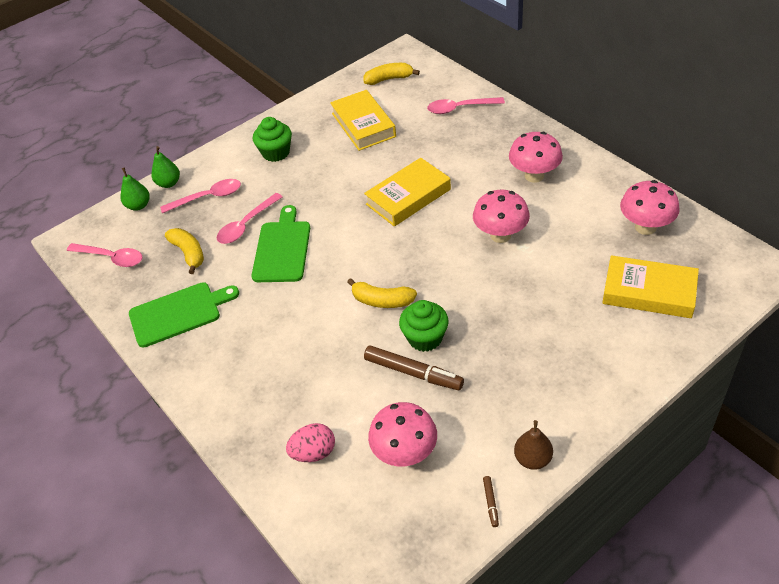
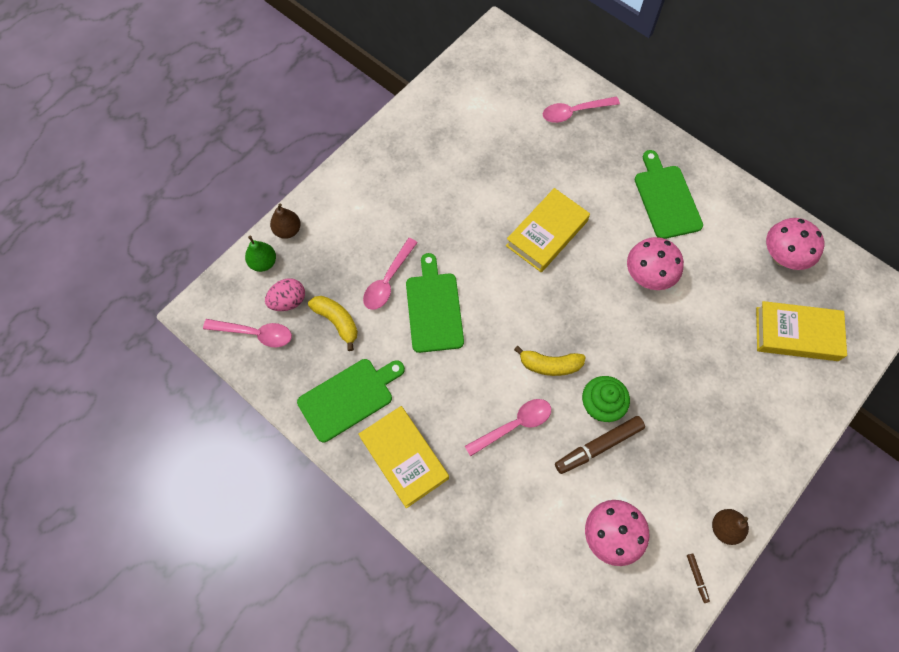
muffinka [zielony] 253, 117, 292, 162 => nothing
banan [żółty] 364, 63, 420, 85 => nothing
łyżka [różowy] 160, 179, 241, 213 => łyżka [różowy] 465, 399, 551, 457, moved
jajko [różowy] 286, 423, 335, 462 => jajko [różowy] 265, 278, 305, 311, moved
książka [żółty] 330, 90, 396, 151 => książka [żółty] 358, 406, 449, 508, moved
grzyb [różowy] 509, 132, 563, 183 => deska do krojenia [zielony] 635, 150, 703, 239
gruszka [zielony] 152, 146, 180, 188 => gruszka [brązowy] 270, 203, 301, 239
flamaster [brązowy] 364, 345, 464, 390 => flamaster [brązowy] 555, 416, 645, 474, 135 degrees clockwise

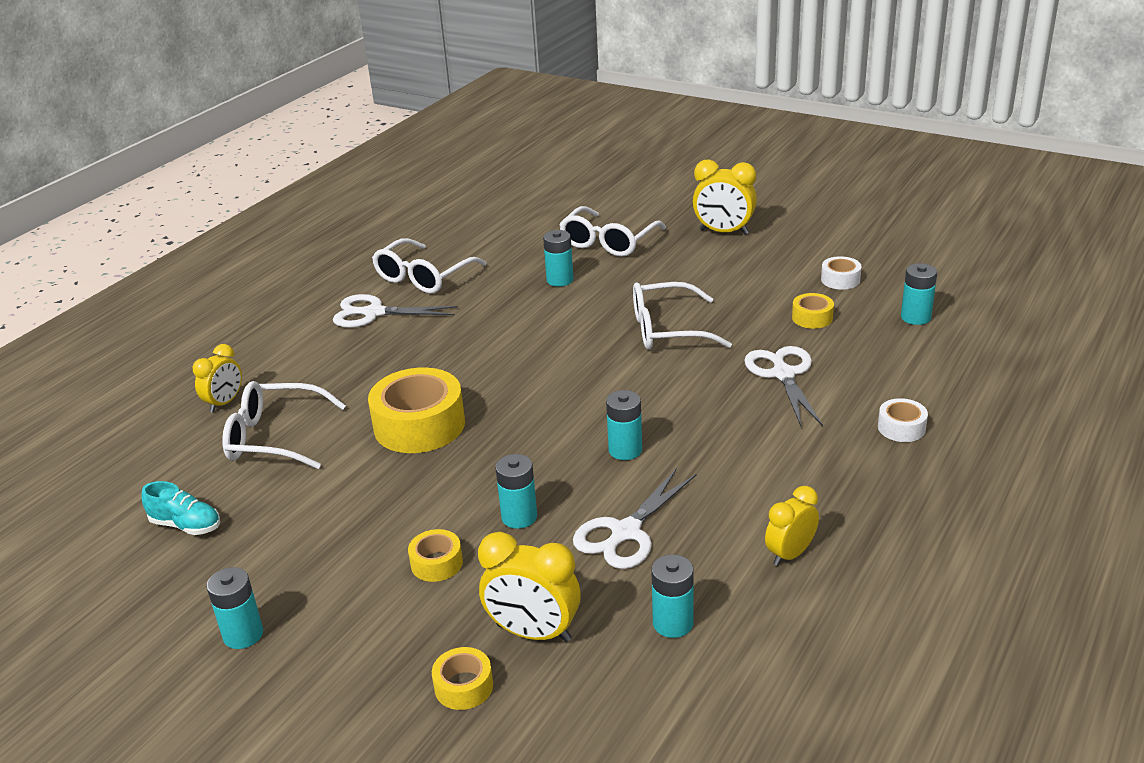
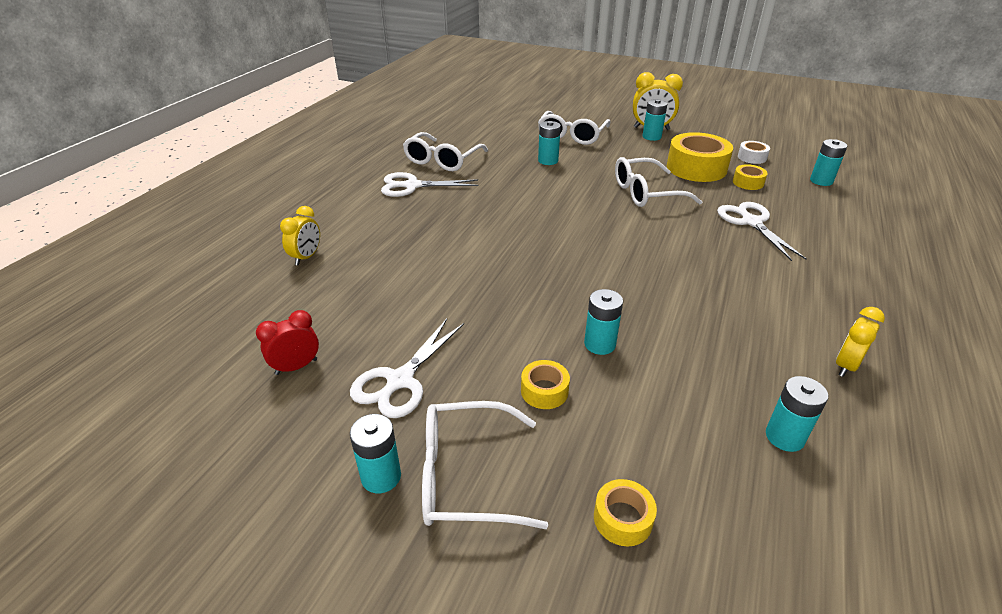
budzik [żółty] 478, 532, 581, 642 => nothing
taśma klejąca [biały] 878, 398, 928, 442 => nothing
okulary [biały] 222, 381, 346, 469 => okulary [biały] 422, 401, 548, 529, moved
taśma klejąca [żółty] 368, 368, 465, 453 => taśma klejąca [żółty] 667, 132, 733, 182, moved
nożyczki [biały] 573, 468, 697, 569 => nożyczki [biały] 350, 319, 464, 418, moved
bateria [turkusowy] 606, 390, 642, 460 => bateria [turkusowy] 642, 99, 667, 141, moved
but [turkusowy] 142, 481, 220, 535 => budzik [czerwony] 256, 310, 319, 375

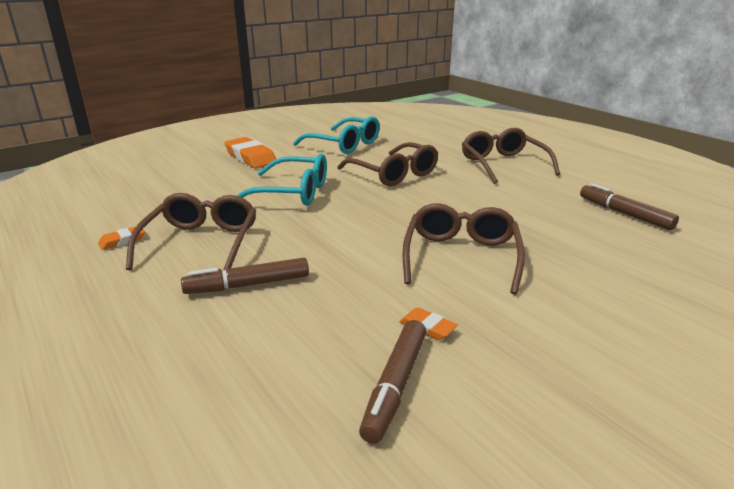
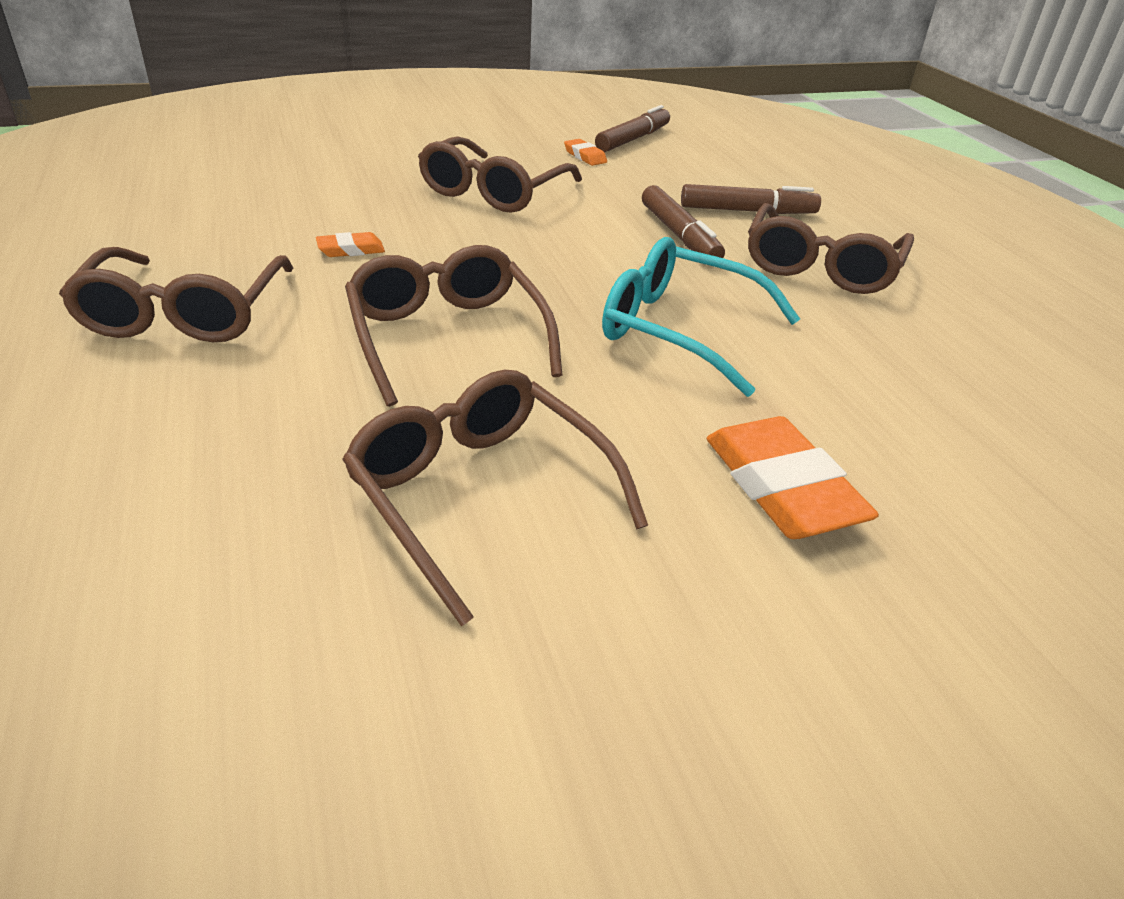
gumka do mazania [pomarańczowy] 98, 226, 145, 250 => gumka do mazania [pomarańczowy] 316, 232, 385, 257, moved
flamaster [brązowy] 580, 183, 679, 230 => flamaster [brązowy] 642, 185, 725, 258, moved
okulary [turkusowy] 293, 116, 380, 154 => okulary [brązowy] 342, 370, 648, 626

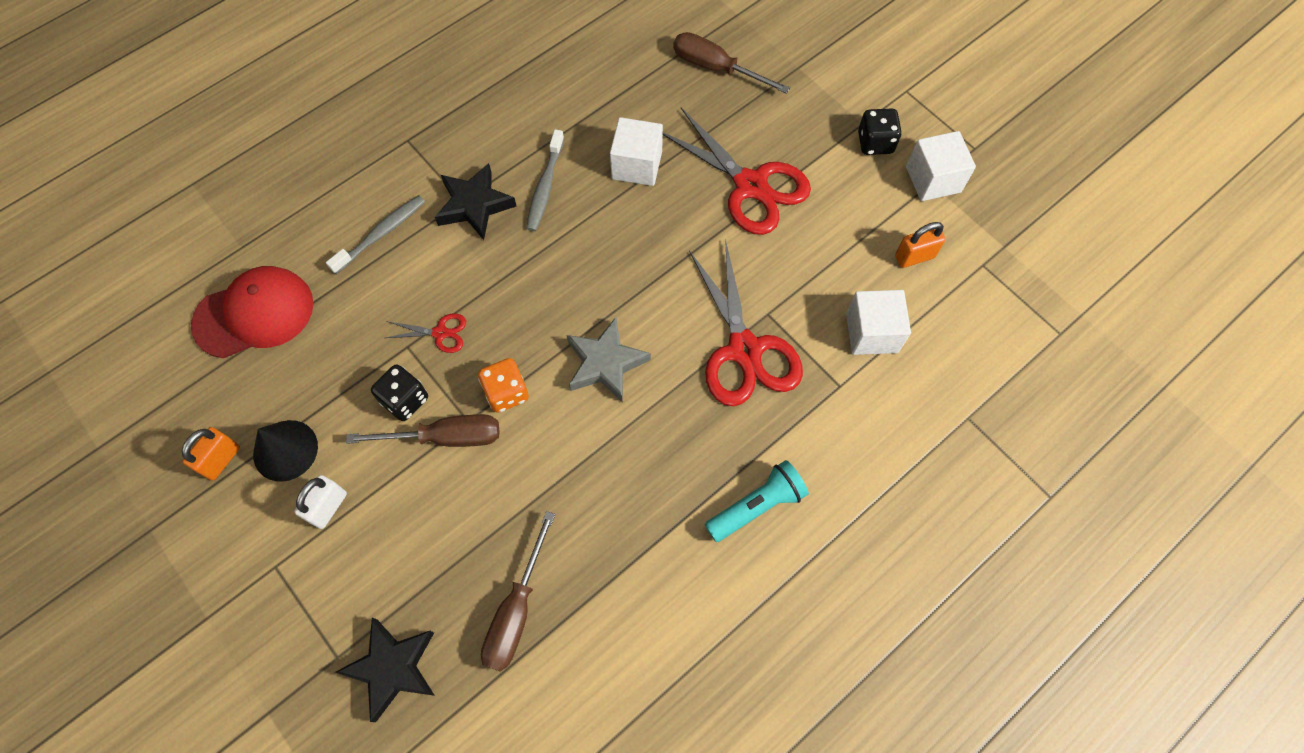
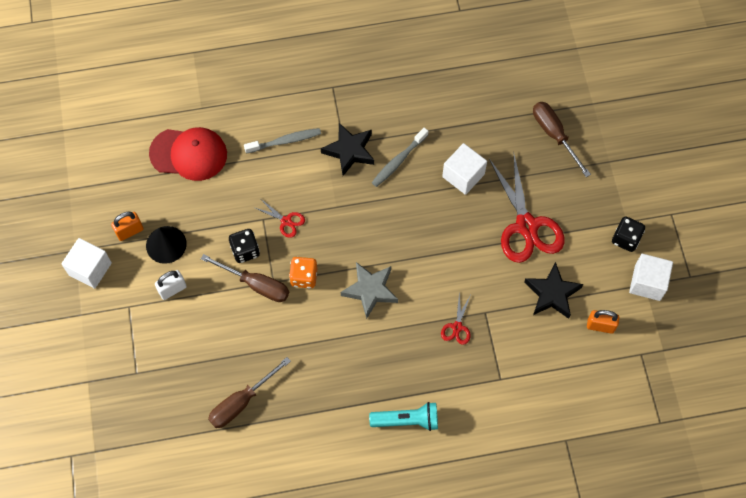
gwiazda [czarny] 335, 617, 435, 722 => gwiazda [czarny] 524, 262, 583, 319, moved
sześcian [biały] 846, 290, 911, 355 => sześcian [biały] 62, 238, 112, 289, moved
nożyczki [czerwony] 689, 240, 803, 406 => nożyczki [czerwony] 441, 293, 471, 345, x0.45

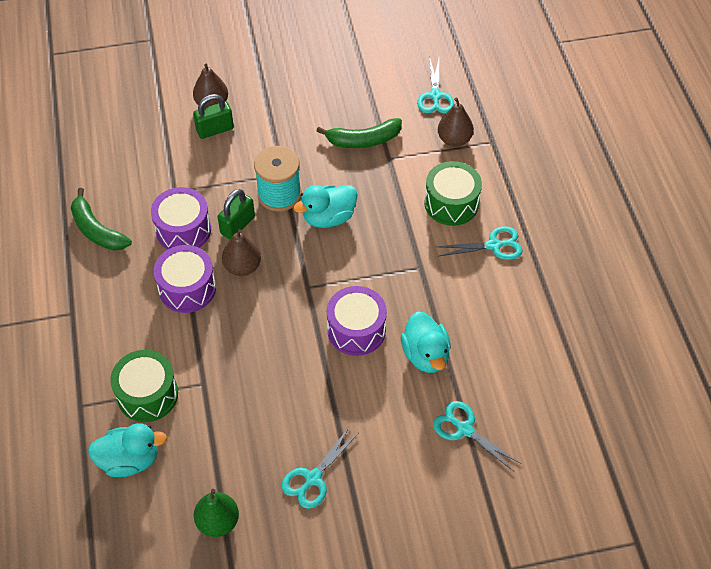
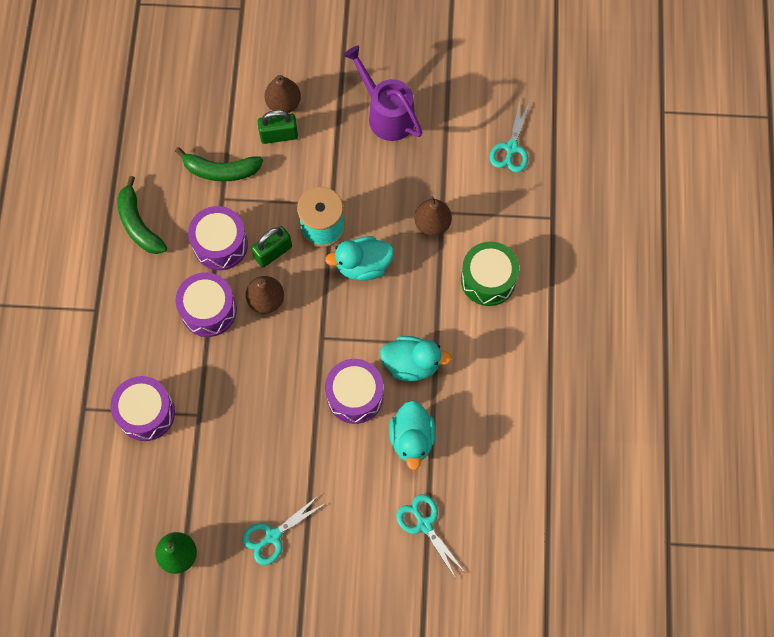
nożyczki [turkusowy] 436, 226, 523, 260 => nothing
nothing => konewka [fioletowy] 343, 46, 423, 141
kaczka [turkusowy] 88, 423, 167, 477 => kaczka [turkusowy] 380, 336, 452, 382, moved
banan [zielony] 317, 118, 402, 148 => banan [zielony] 175, 147, 263, 181, moved
gruszka [brązowy] 438, 97, 474, 147 => gruszka [brązowy] 414, 196, 452, 236, moved
bęben [zielony] 110, 350, 178, 422 => bęben [fioletowy] 110, 376, 175, 441

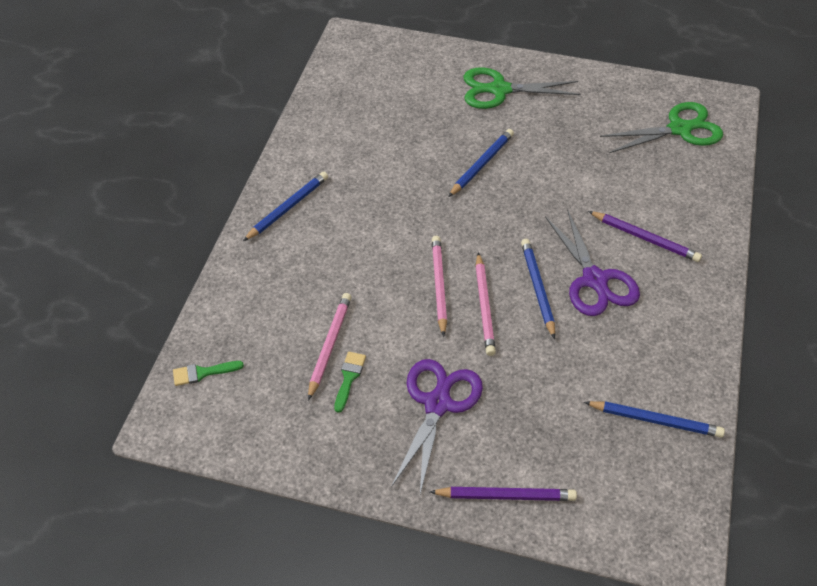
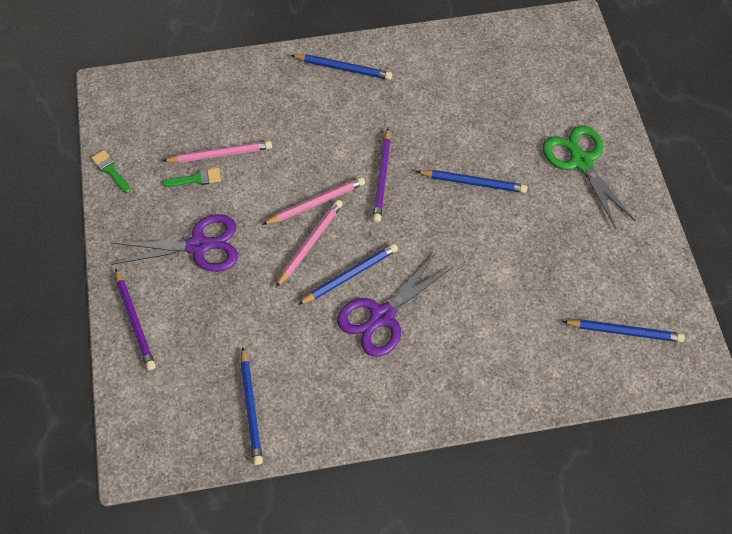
pędzel [zielony] 173, 361, 244, 386 => pędzel [zielony] 91, 150, 131, 193, moved
ołówek [fioletowy] 588, 211, 702, 262 => ołówek [fioletowy] 373, 128, 390, 222, moved
nożyczki [zielony] 600, 102, 723, 153 => ołówek [niebieski] 562, 319, 685, 342
ołówek [różowy] 475, 252, 496, 356 => ołówek [różowy] 276, 200, 343, 287, 150 degrees clockwise

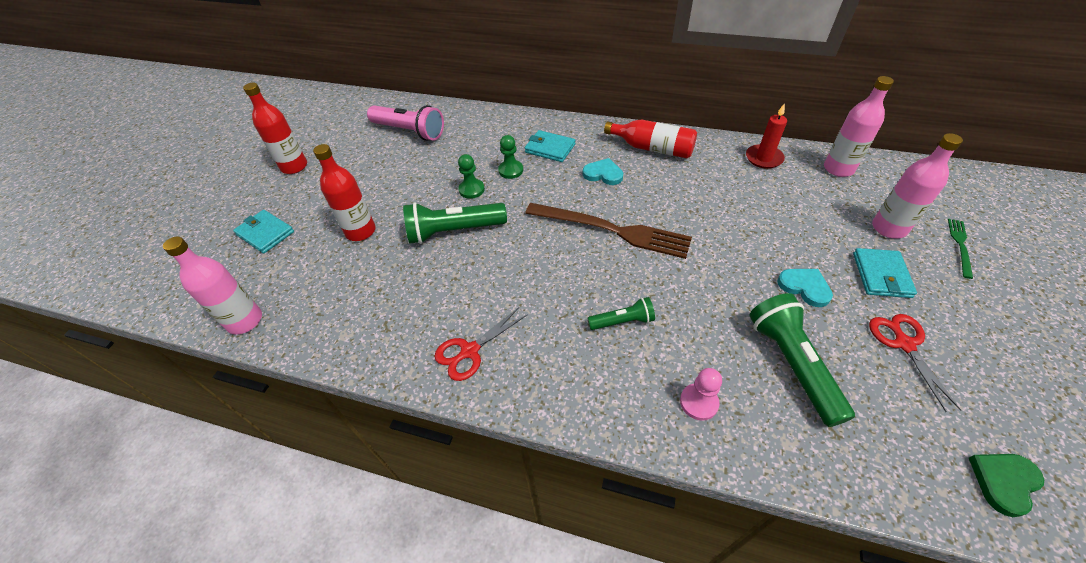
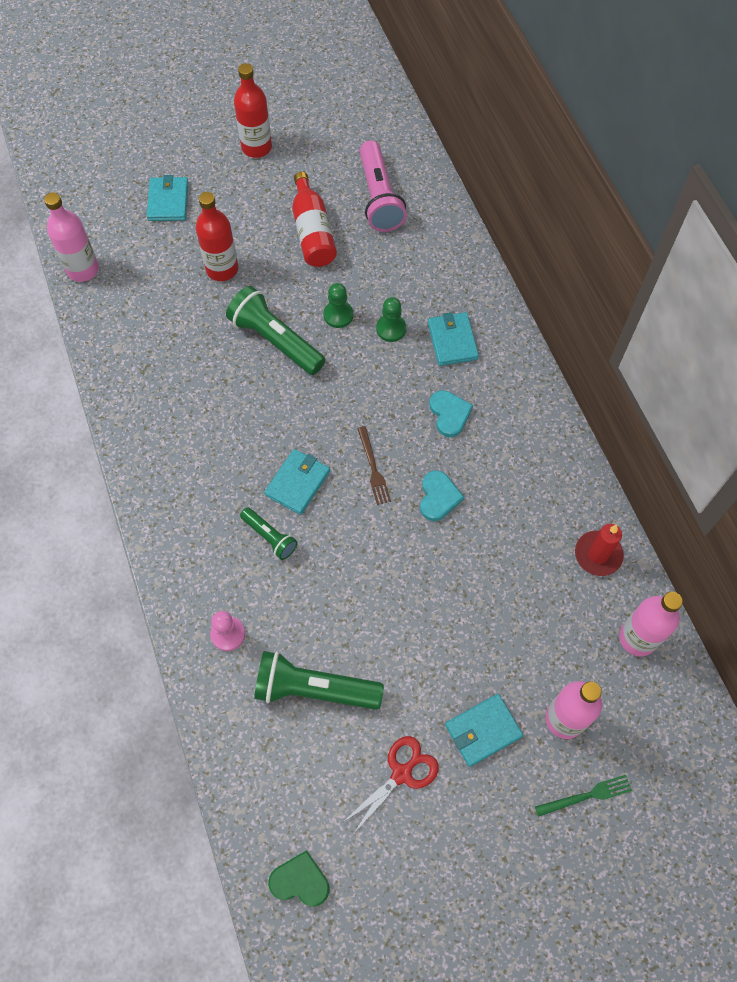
nożyczki [czerwony] 435, 307, 528, 381 => nothing
nothing => portfel [turkusowy] 264, 449, 330, 515
butelka [czerwony] 604, 119, 697, 159 => butelka [czerwony] 292, 172, 337, 267, moved
serce [turkusowy] 777, 269, 833, 307 => serce [turkusowy] 420, 470, 464, 521, moved
latarka [zielony] 749, 293, 855, 427 => latarka [zielony] 254, 651, 384, 710, 120 degrees counterclockwise
widelec [brązowy] 525, 203, 692, 259 => widelec [brązowy] 357, 426, 391, 505, x0.45

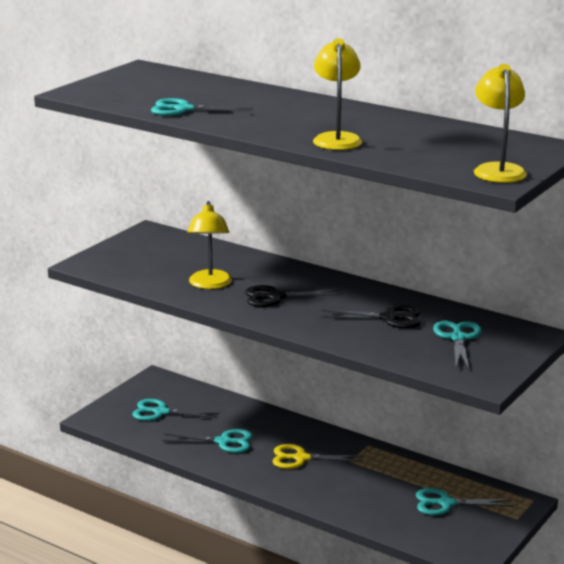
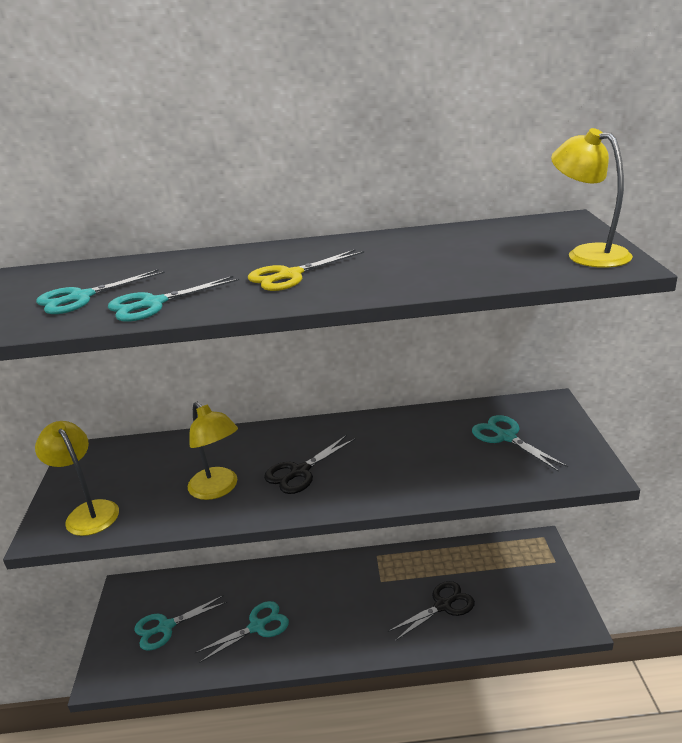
nożyczki [żółty] 273, 444, 364, 469 => nożyczki [żółty] 248, 250, 364, 291, moved
lampka [żółty] 313, 38, 362, 150 => lampka [żółty] 35, 421, 119, 536, moved
nożyczki [czarny] 321, 305, 421, 328 => nożyczki [czarny] 388, 581, 475, 641, moved
nożyczki [turkusowy] 416, 488, 513, 515 => nożyczki [turkusowy] 36, 269, 165, 314, moved

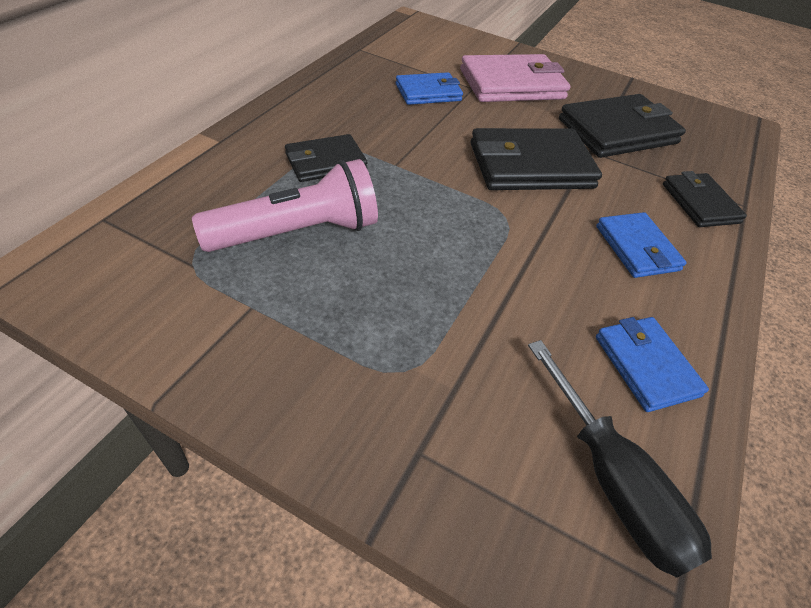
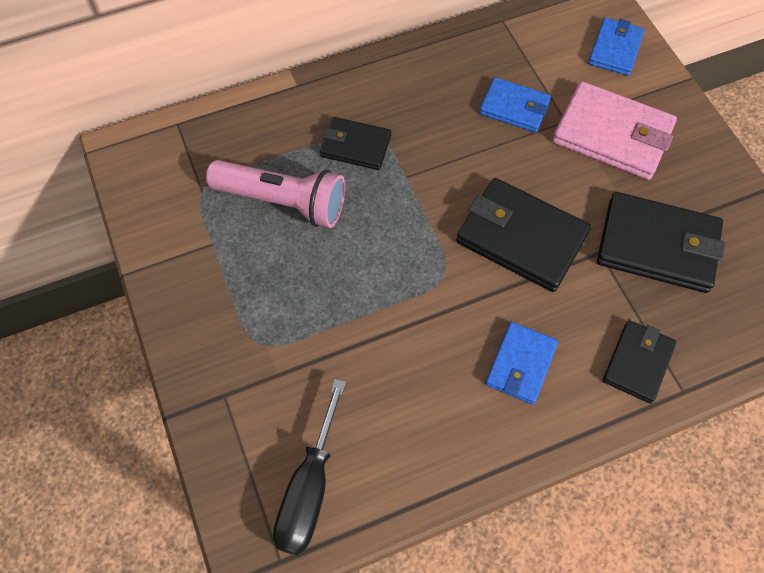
portfel [niebieski] 596, 317, 709, 412 => portfel [niebieski] 588, 18, 644, 76, moved

